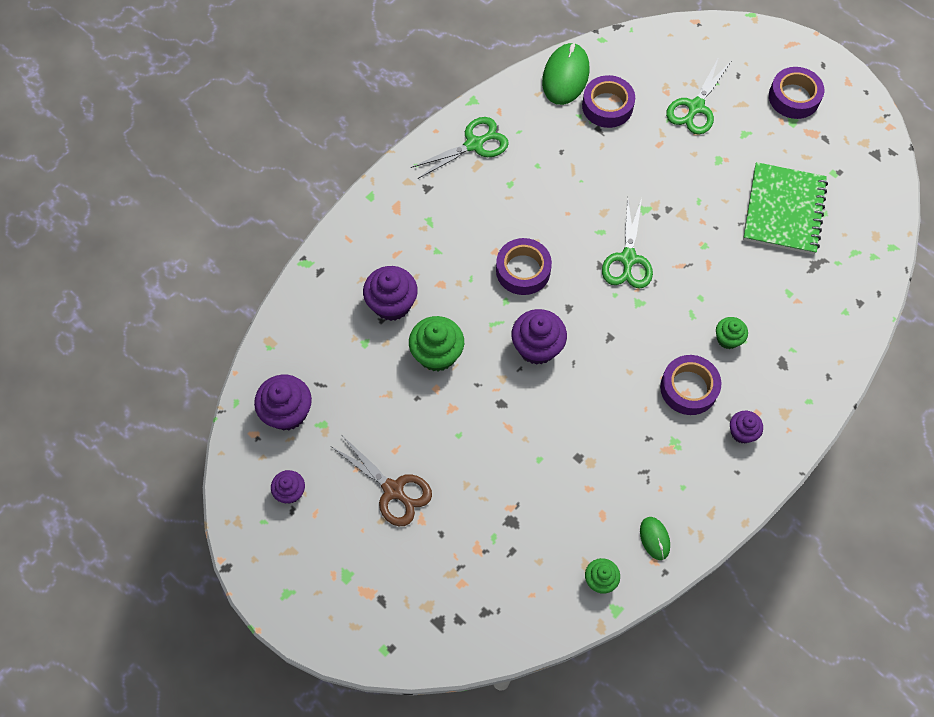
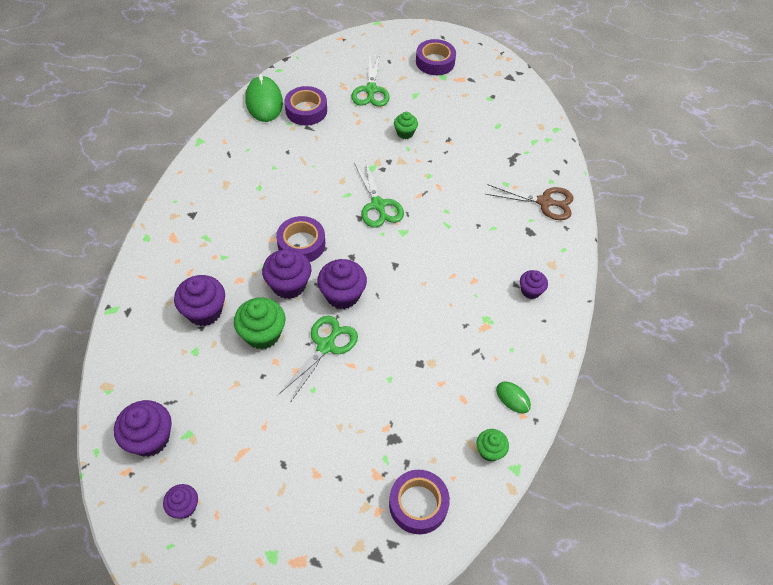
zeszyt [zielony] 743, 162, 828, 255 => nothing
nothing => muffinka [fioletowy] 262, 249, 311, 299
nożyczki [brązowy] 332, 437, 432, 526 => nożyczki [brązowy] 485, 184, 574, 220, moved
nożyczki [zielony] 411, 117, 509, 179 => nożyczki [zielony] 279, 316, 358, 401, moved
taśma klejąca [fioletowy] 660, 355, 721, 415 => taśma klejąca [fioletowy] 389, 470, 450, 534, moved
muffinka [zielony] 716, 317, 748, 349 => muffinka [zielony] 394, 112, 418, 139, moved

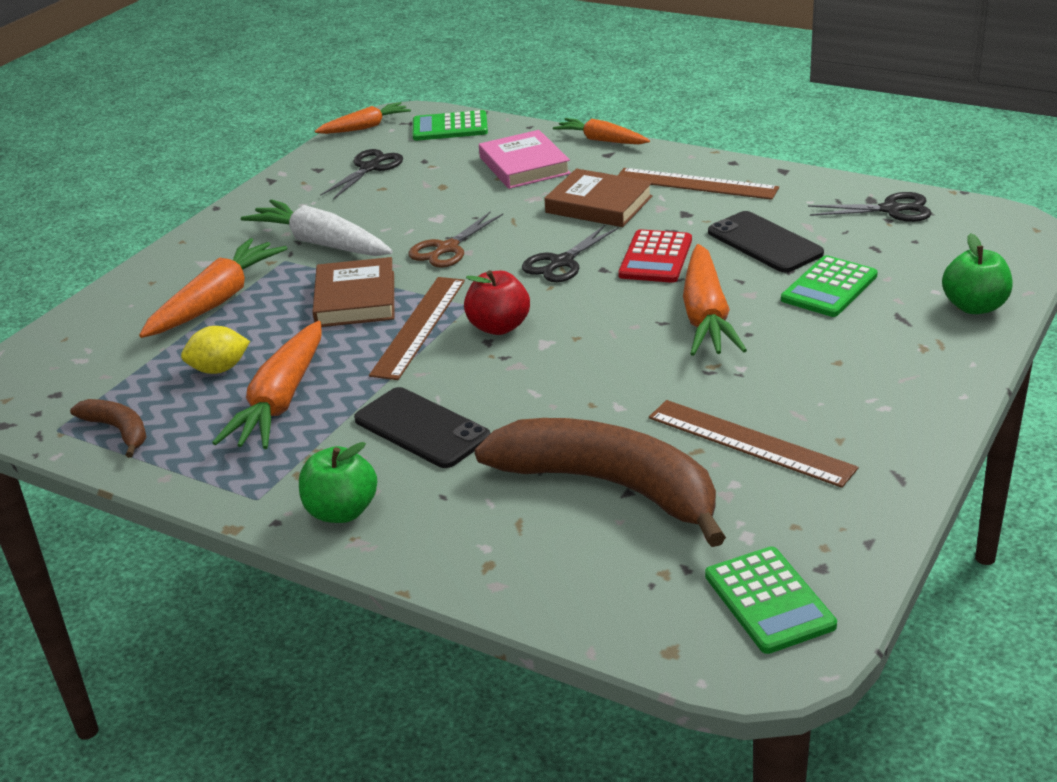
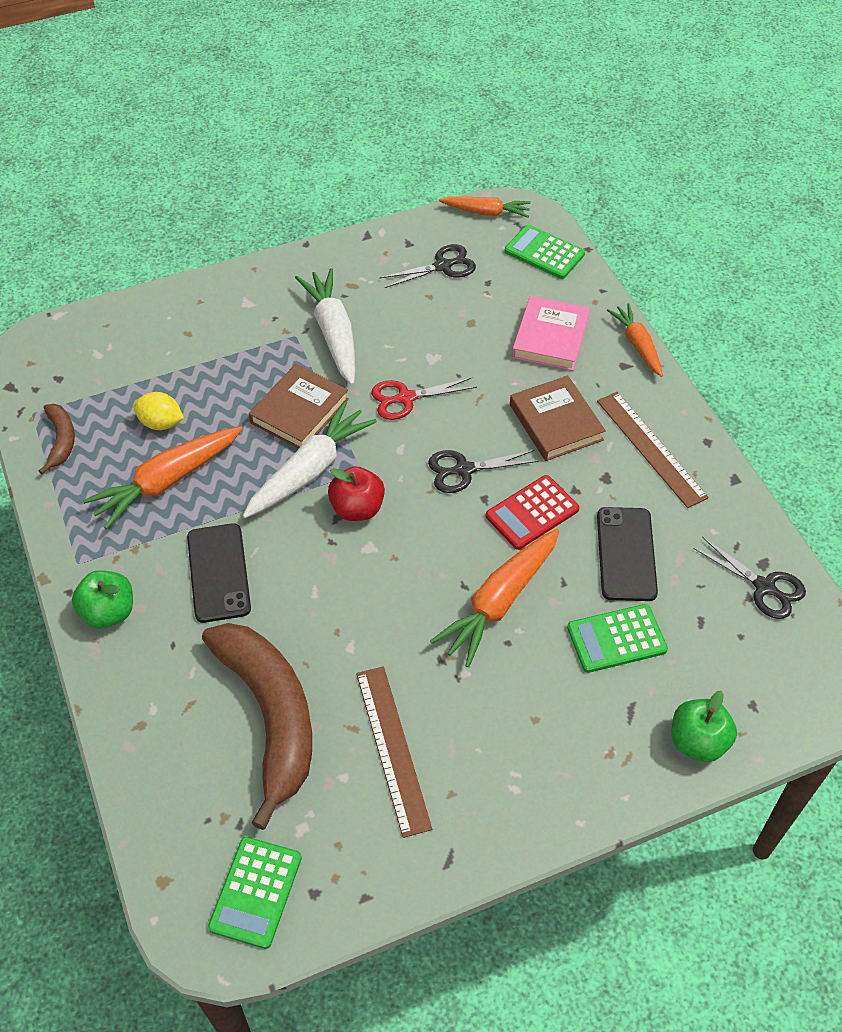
marchewka [pomarańczowy] 139, 238, 287, 338 => nothing
linijka [brązowy] 369, 277, 465, 380 => marchewka [biały] 243, 401, 377, 518
nożyczki [brązowy] 408, 211, 503, 268 => nożyczki [czerwony] 371, 377, 477, 420

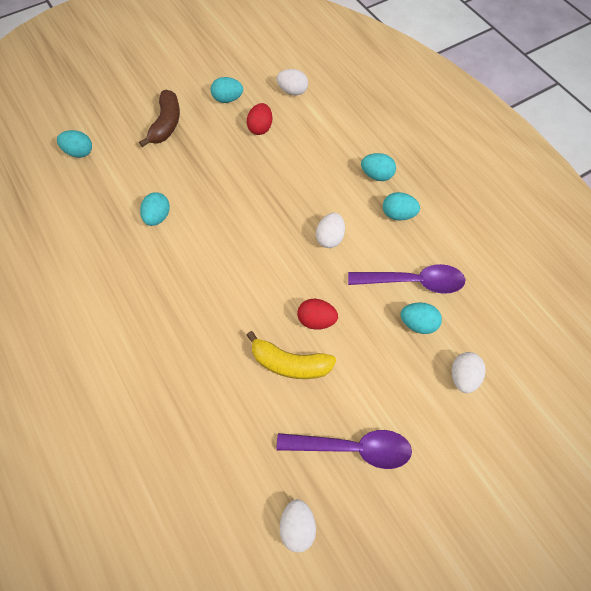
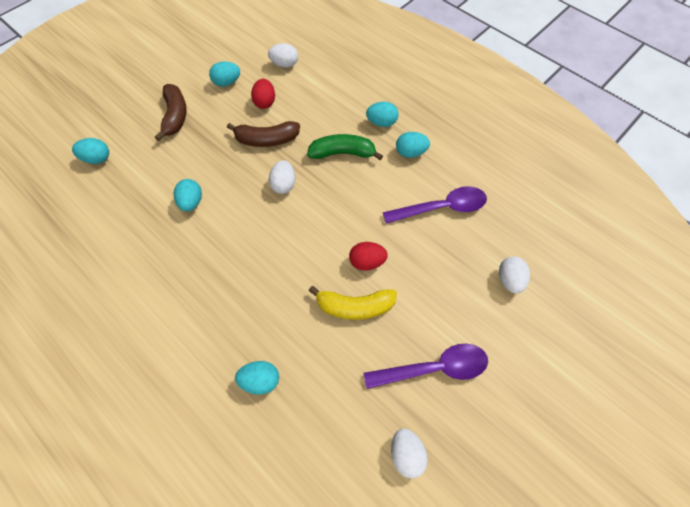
nothing => banan [brązowy] 227, 121, 300, 147
nothing => banan [zielony] 307, 134, 383, 160
jajko [biały] 316, 213, 345, 248 => jajko [biały] 269, 160, 296, 194, moved
jajko [turkusowy] 400, 302, 442, 334 => jajko [turkusowy] 235, 361, 279, 395, moved

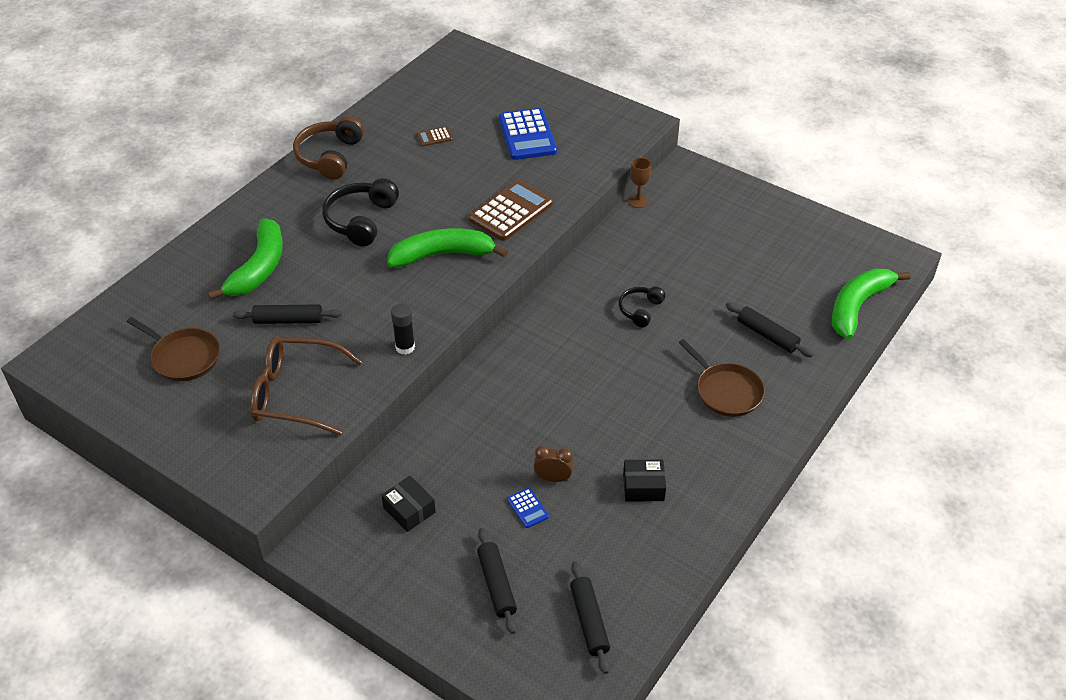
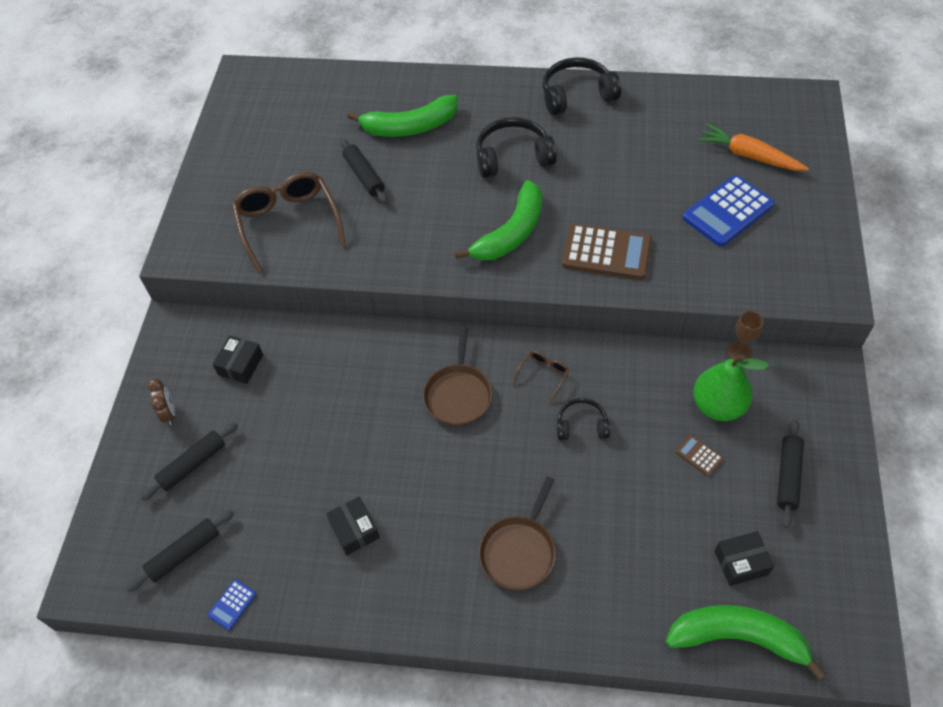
klej w sztyfcie [czarny] 391, 303, 415, 355 => nothing
nothing => okulary [brązowy] 513, 351, 569, 403
nothing => gruszka [zielony] 693, 354, 769, 421
nothing => marchewka [pomarańczowy] 697, 124, 809, 171
nothing => pudełko [czarny] 714, 531, 774, 586
patelnia [brązowy] 127, 317, 220, 381 => patelnia [brązowy] 423, 326, 492, 426, moved
kalkulator [brązowy] 417, 127, 453, 147 => kalkulator [brązowy] 675, 434, 724, 476, moved
kalkulator [niebieski] 507, 488, 549, 528 => kalkulator [niebieski] 208, 579, 256, 630, moved
budzik [brązowy] 534, 445, 574, 482 => budzik [brązowy] 148, 378, 175, 425, moved
wałek do ciasta [czarny] 726, 303, 814, 357 => wałek do ciasta [czarny] 777, 419, 804, 528, moved
słuchawki [brązowy] 293, 116, 364, 180 => słuchawki [czarny] 543, 57, 621, 115
banan [zielony] 387, 228, 508, 267 => banan [zielony] 454, 180, 542, 261, 75 degrees clockwise

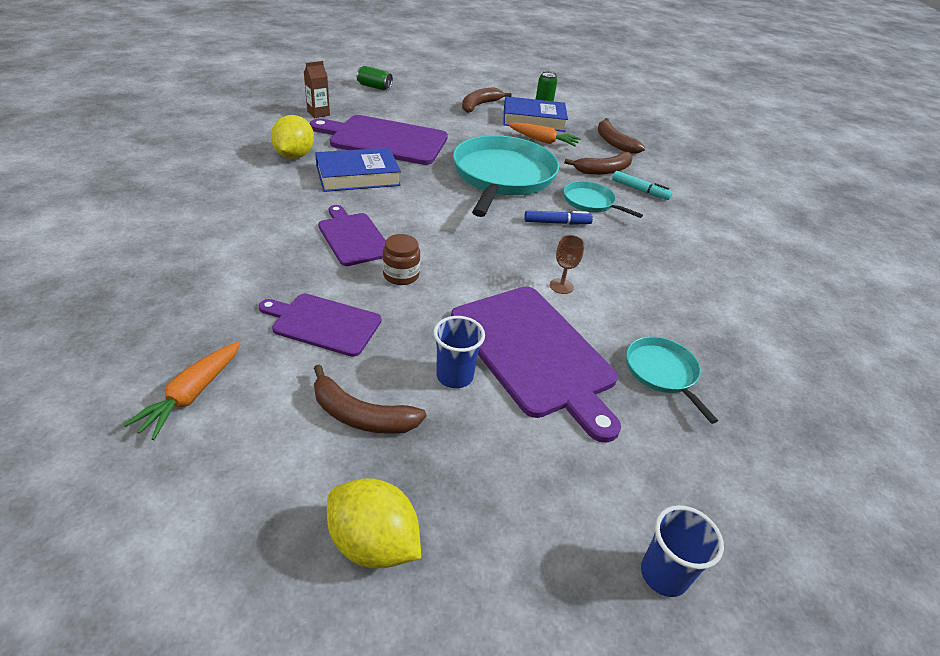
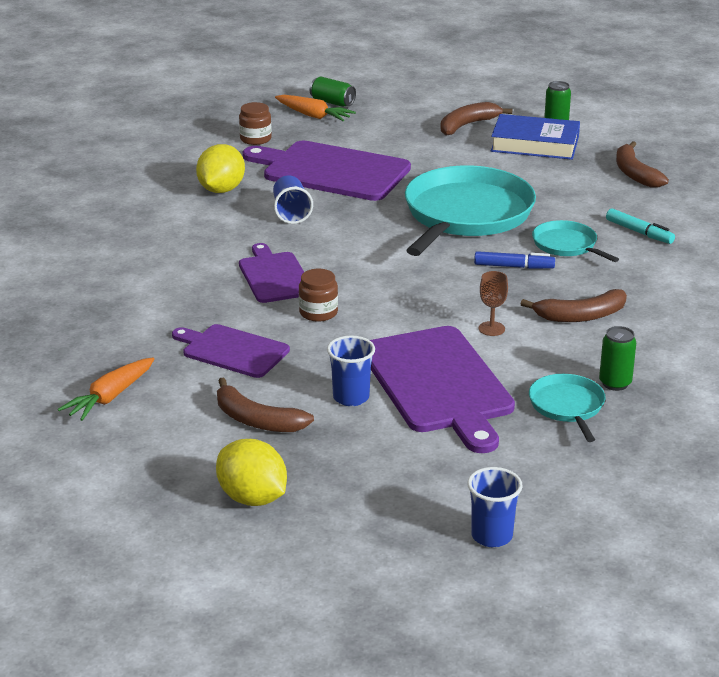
nothing => puszka [zielony] 599, 326, 636, 391
marchewka [pomarańczowy] 508, 122, 581, 147 => marchewka [pomarańczowy] 275, 95, 356, 121, moved
banan [brązowy] 564, 152, 633, 175 => banan [brązowy] 520, 289, 627, 322, moved
karton mleka [brązowy] 304, 61, 330, 118 => słoik [brązowy] 239, 102, 272, 145
książka [niebieski] 315, 148, 401, 192 => szklanka [niebieski] 273, 175, 313, 224

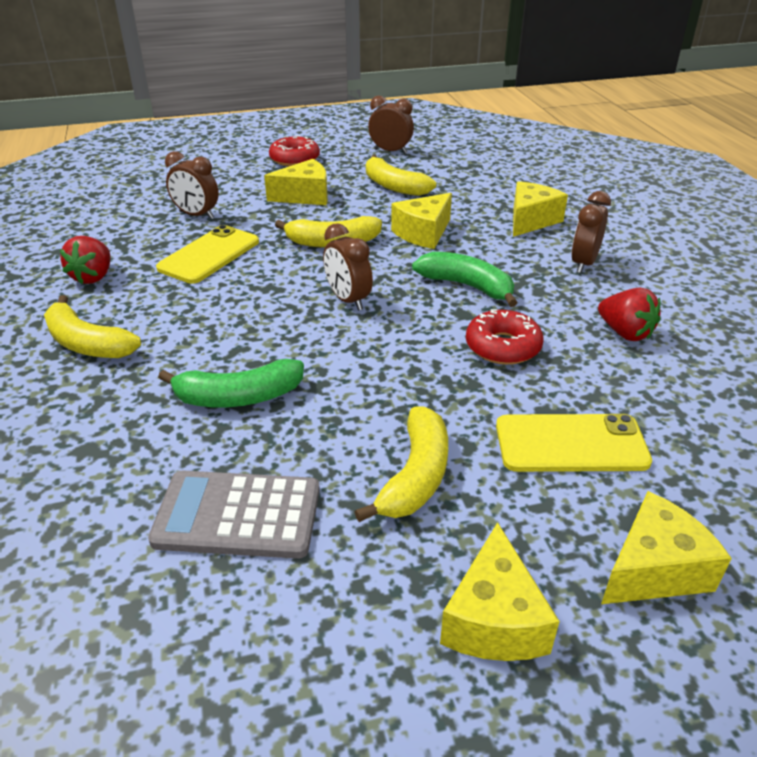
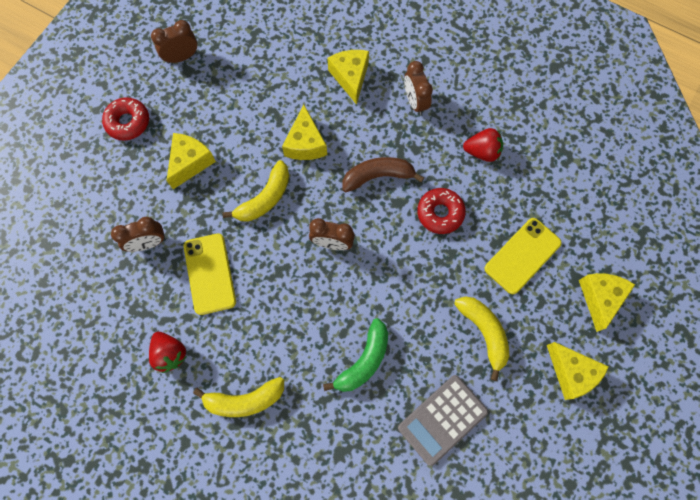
banan [żółty] 366, 155, 436, 196 => nothing
banan [zielony] 412, 252, 517, 307 => banan [brązowy] 342, 157, 424, 192

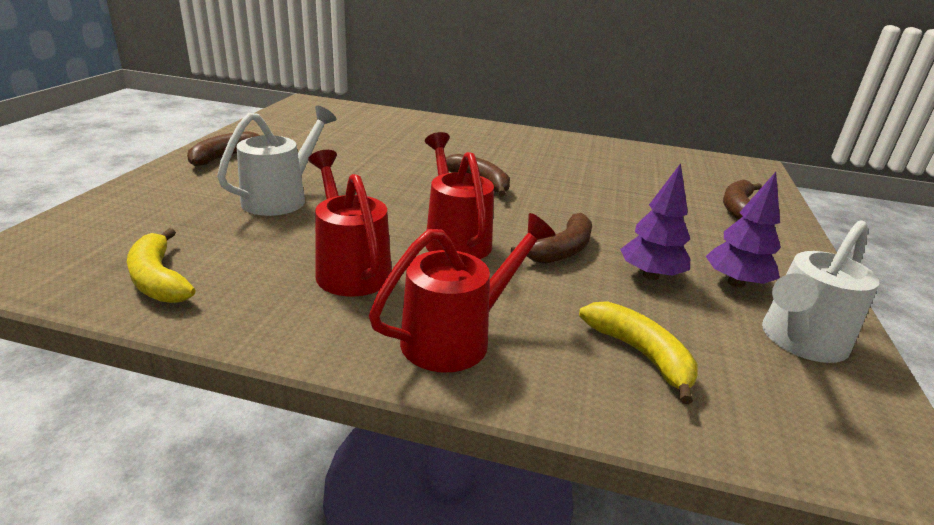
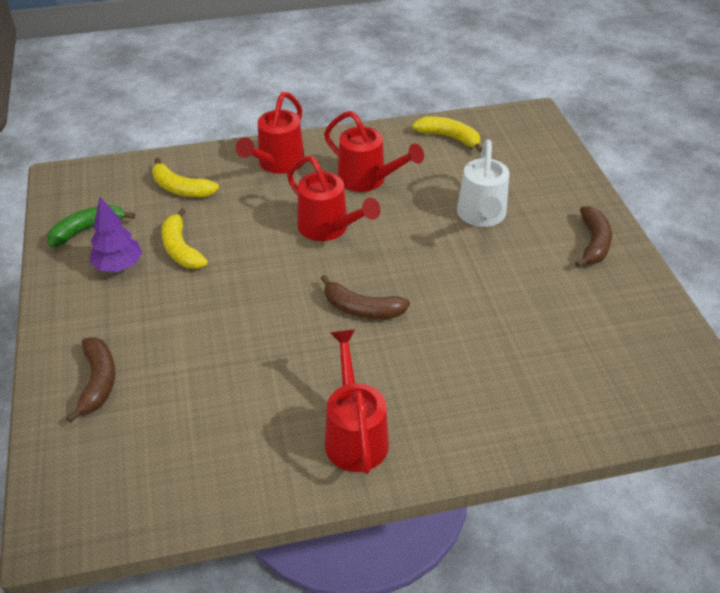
banan [brązowy] 511, 213, 592, 264 => nothing
nothing => konewka [czerwony] 325, 330, 389, 474
drzewko [fioletowy] 620, 163, 690, 280 => banan [żółty] 162, 208, 208, 269
konewka [biały] 762, 220, 879, 363 => banan [zielony] 47, 205, 135, 247

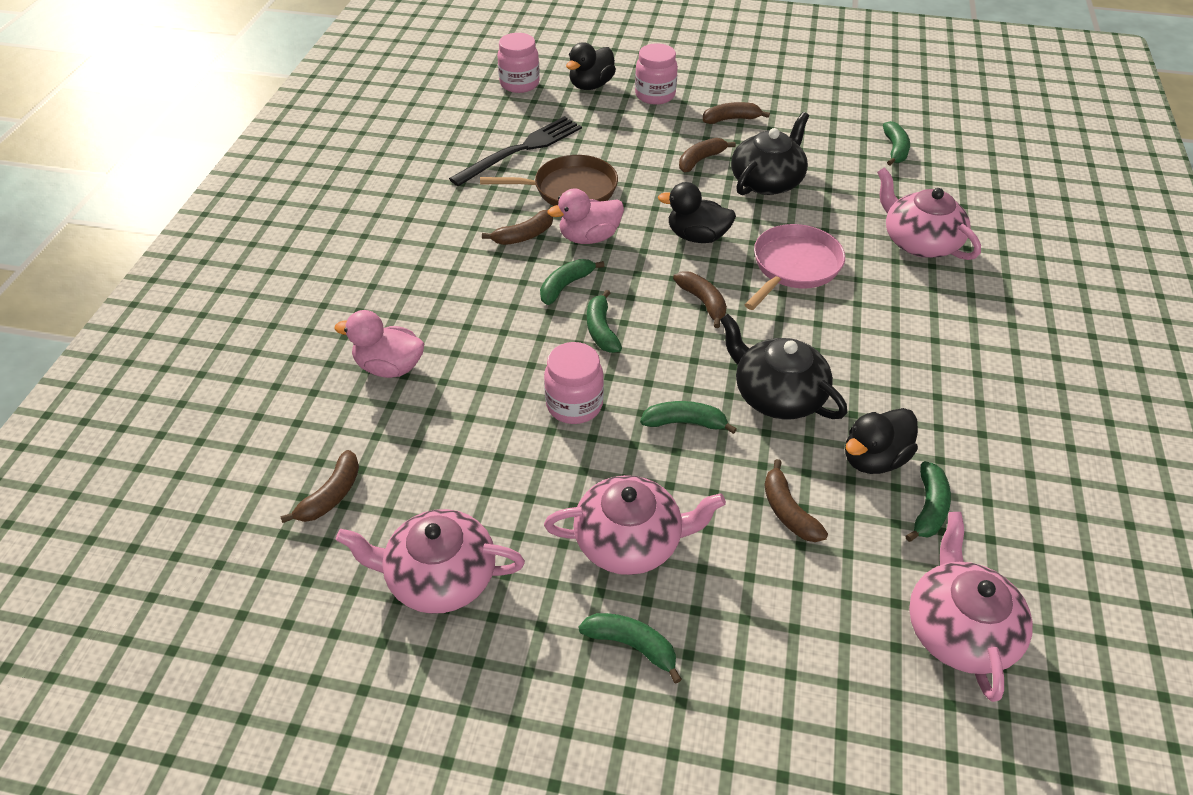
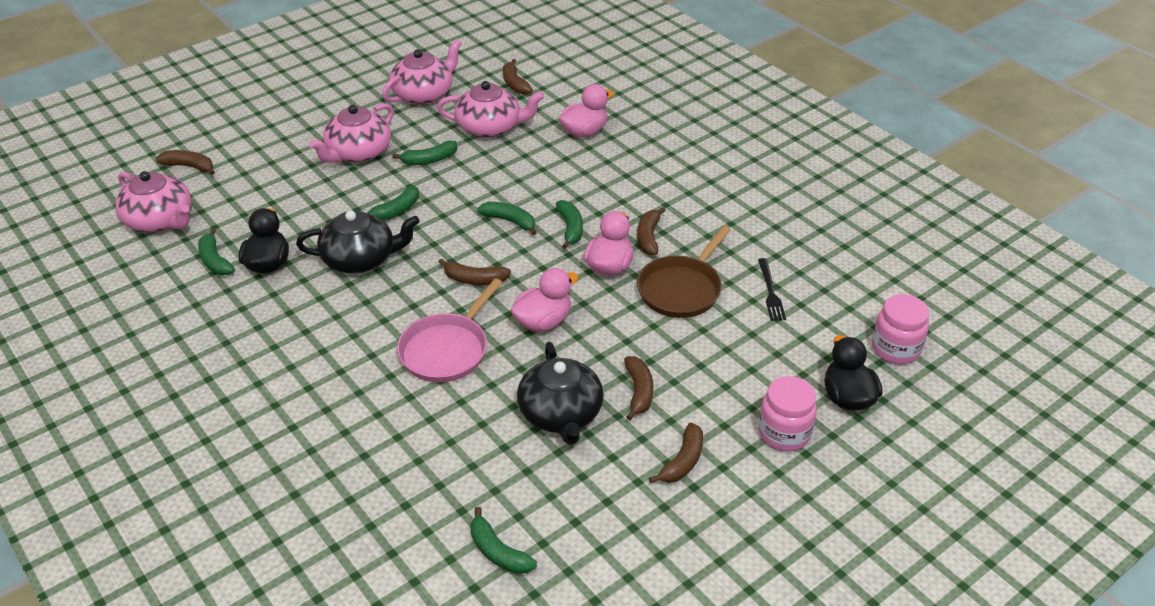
słoik [różowy] 544, 342, 604, 424 => nothing
banan [zielony] 578, 613, 682, 683 => banan [zielony] 392, 140, 457, 165, moved
banan [brązowy] 764, 459, 828, 542 => banan [brązowy] 156, 150, 215, 175, moved
imbryk [różowy] 877, 167, 981, 260 => imbryk [różowy] 437, 81, 544, 138, moved
kaczka [czarny] 658, 182, 736, 243 => kaczka [różowy] 511, 268, 579, 332
patelnia [różowy] 744, 224, 845, 310 => patelnia [różowy] 397, 278, 502, 382, 45 degrees clockwise
widelec [czarny] 449, 116, 582, 187 => widelec [czarny] 758, 258, 786, 321, x0.54

